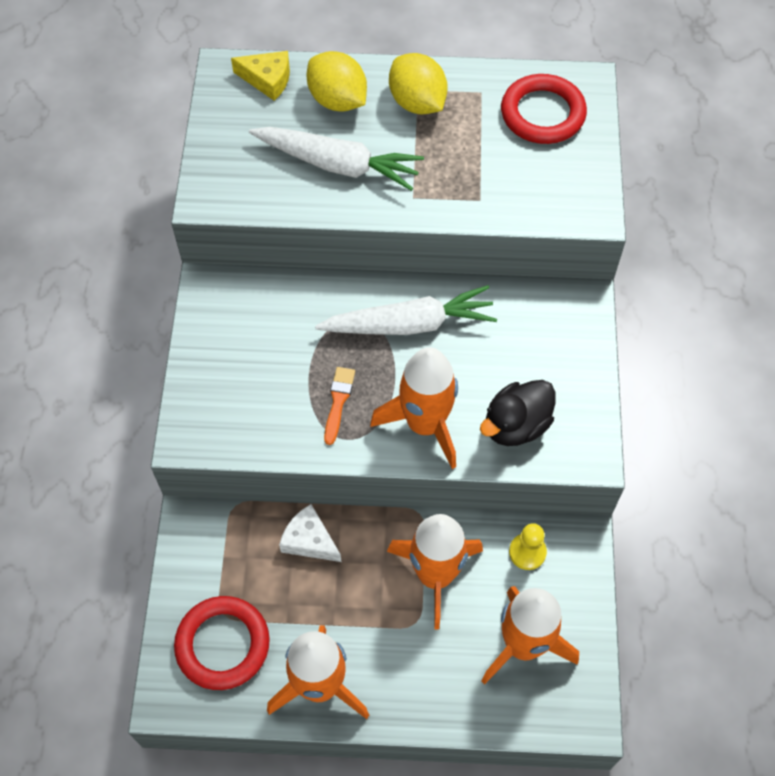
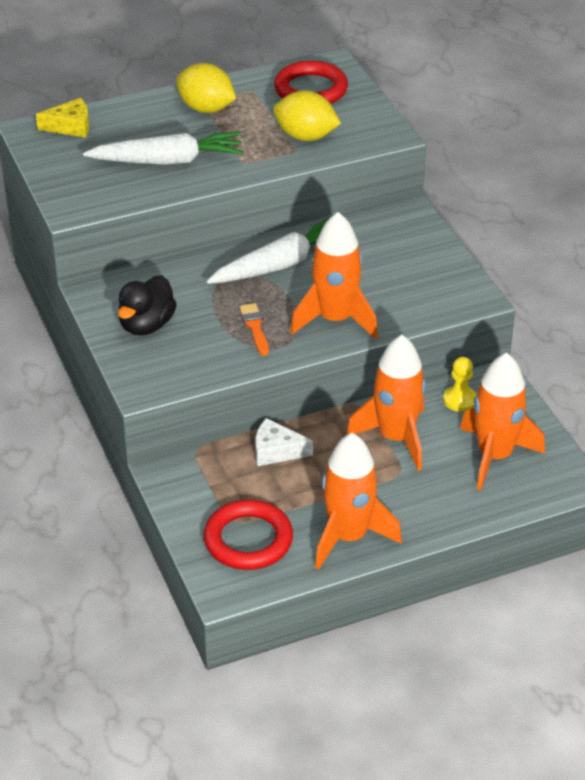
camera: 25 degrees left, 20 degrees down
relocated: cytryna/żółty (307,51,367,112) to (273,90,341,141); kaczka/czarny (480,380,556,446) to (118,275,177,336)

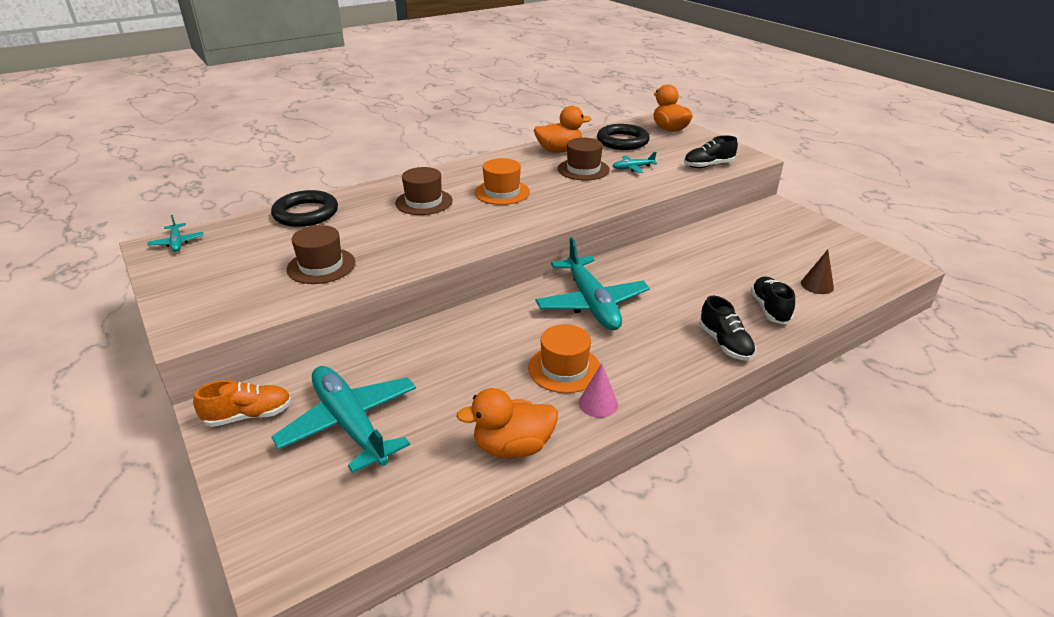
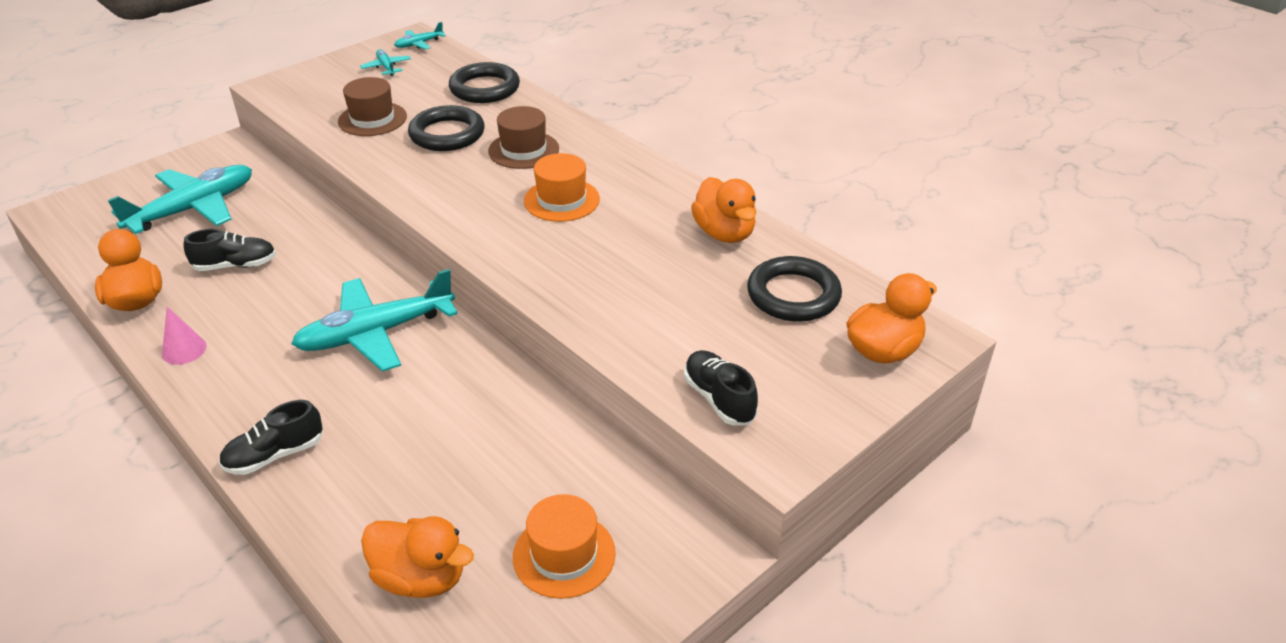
camera: 80 degrees right, 5 degrees up
missing: but/pomarańczowy (193,380,292,427); kapelusz/brązowy (558,138,610,180)
appeared: pierścień/czarny (408,105,485,151)
relocated: kapelusz/pomarańczowy (528,324,600,393) to (513,494,616,599); samolot/turkusowy (613,152,657,173) to (360,49,411,76); but/czarny (750,276,795,324) to (184,229,276,271)
exchanged: stożek/brązowy (801,250,834,294) to kaczka/pomarańczowy (361,516,474,598)

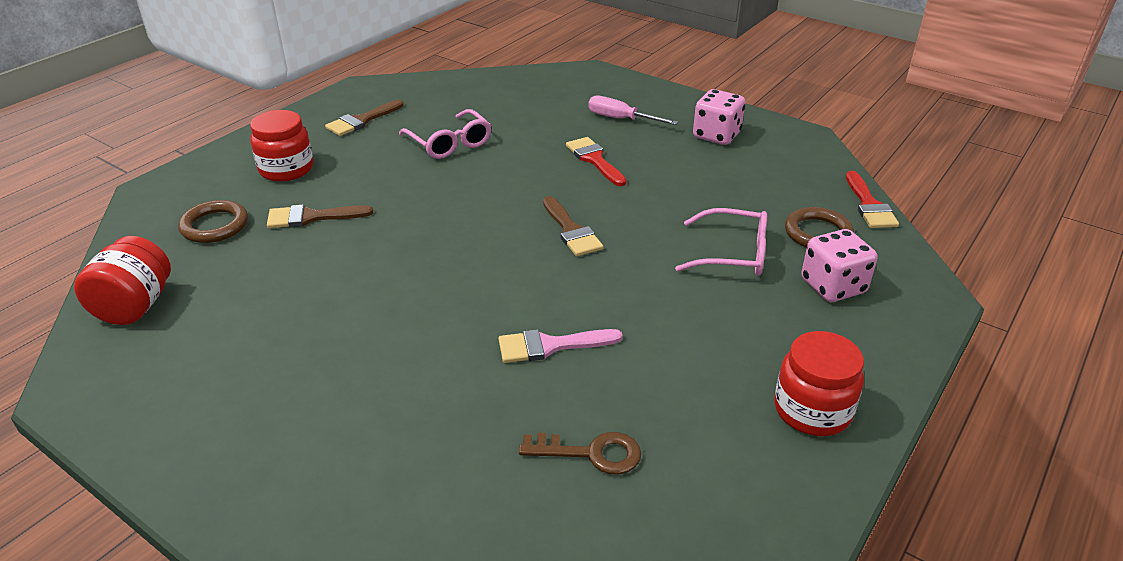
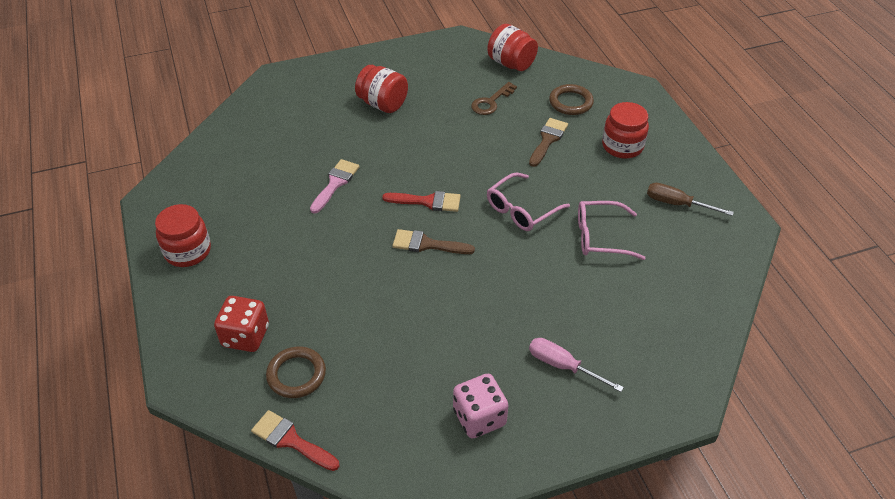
camera: 125 degrees right, 10 degrees up
appeared: słoik/czerwony (355,65,408,113)
relocated: klucz/brązowy (519,432,641,475) to (471,82,517,115); pędzel/czerwony (566,137,626,186) to (382,191,461,212); okulary/różowy (675,208,767,276) to (487,172,570,231)
exchanged: pędzel/brązowy (325,100,404,136) to śrubokręt/brązowy (647,183,734,216)
colour: kostka do gry/różowy (801,229,877,302) to kostka do gry/czerwony (214,296,269,352)
spun: śrubokręt/różowy (588,96,678,125) = (529,338,624,392) 120 degrees counterclockwise

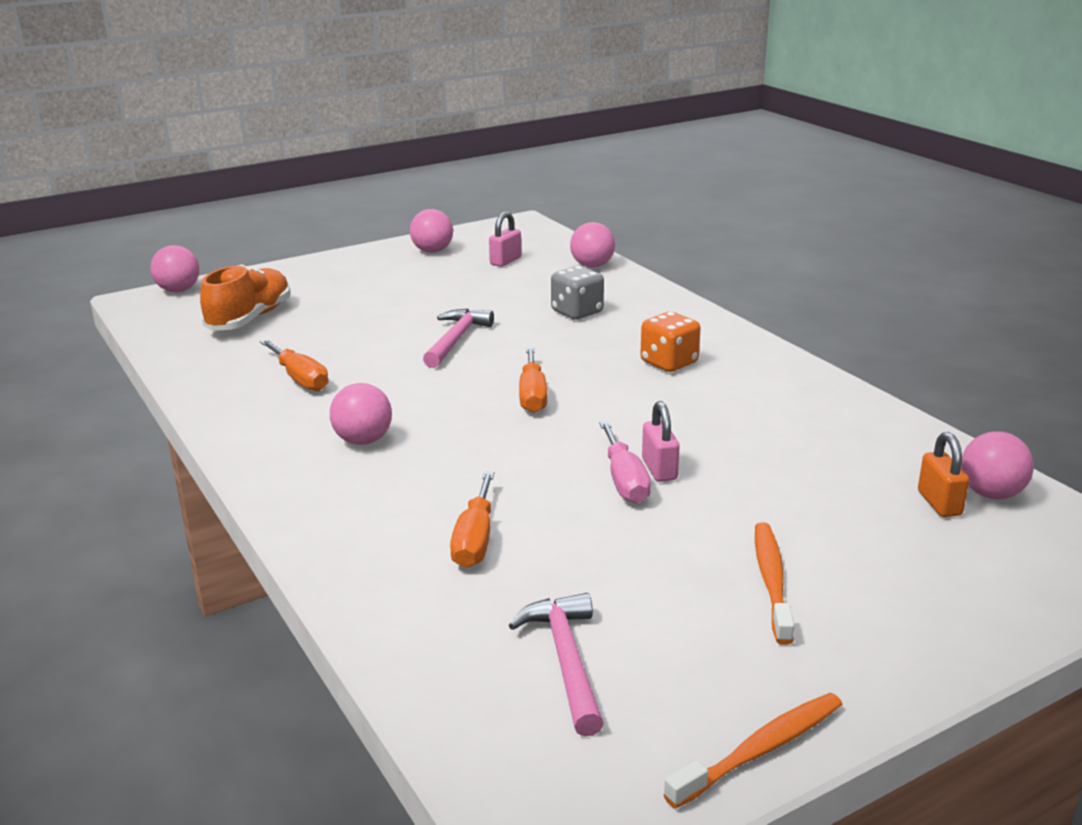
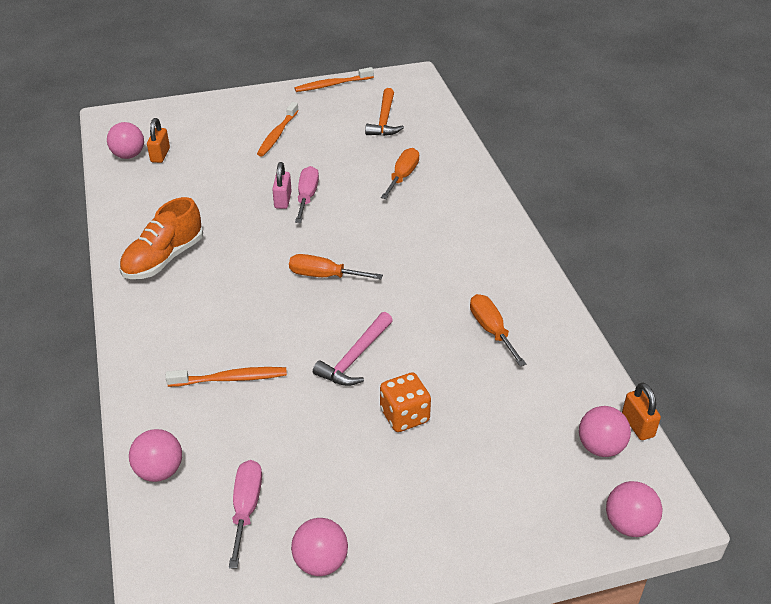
camera: 165 degrees left, 15 degrees up
appeared: kłódka/pomarańczowy (622,383,661,440)
relocated: but/pomarańczowy (200,264,291,331) to (119,197,203,279); piłka/różowy (330,383,392,445) to (579,406,631,457); kostka do gry/pomarańczowy (640,312,700,372) to (380,372,431,432)
exchanged: kłódka/różowy (489,212,521,267) to śrubokręt/różowy (229,460,262,569); kostka do gry/szary (551,266,604,319) to szczoteczka do zębów/pomarańczowy (165,367,287,387)
colour: młotek/różowy (509,593,604,737) to młotek/pomarańczowy (365,88,404,136)
spun: śrubokręt/pomarańczowy (519,347,547,413) = (289,254,383,279) 90 degrees counterclockwise

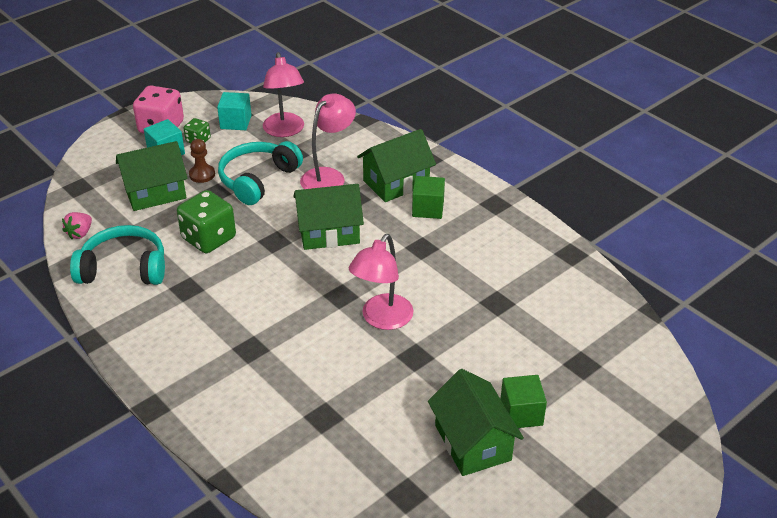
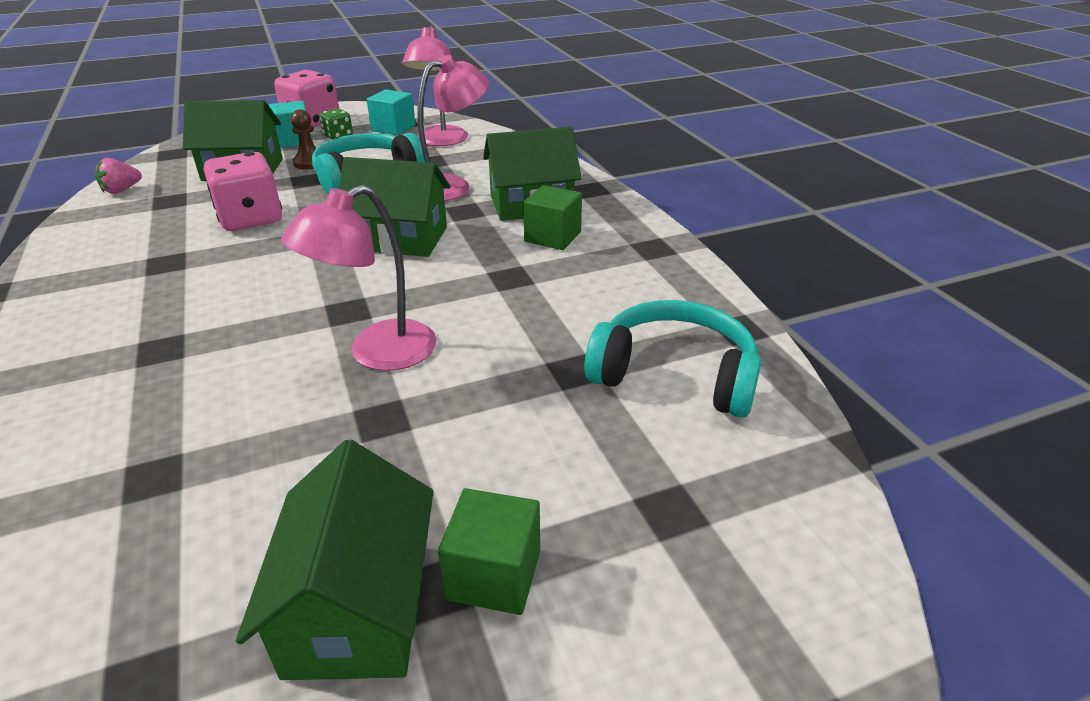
camera: 20 degrees right, 5 degrees down
relocated: słuchawki/turkusowy (70,225,165,285) to (584,300,762,418)
colour: kostka do gry/zielony (177,190,236,253) to kostka do gry/różowy (203,152,282,231)

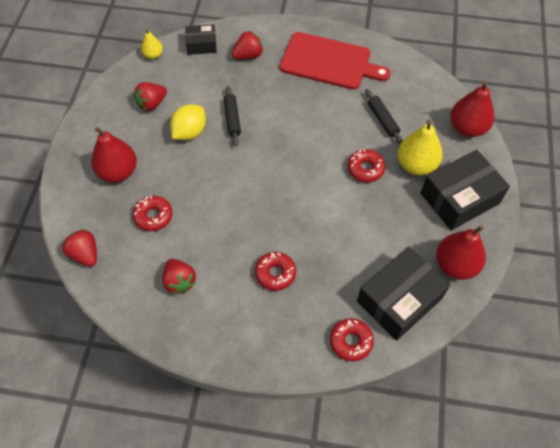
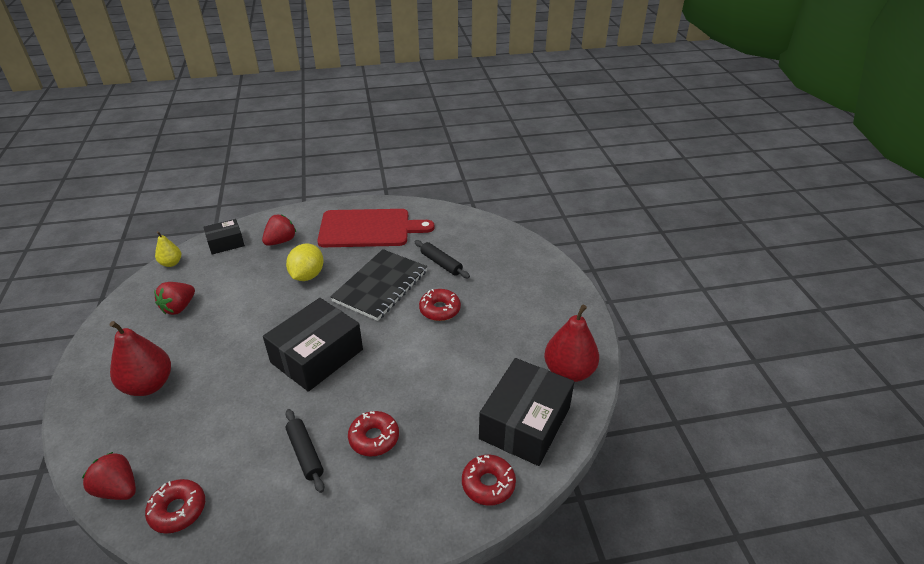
camera: 20 degrees left, 20 degrees down
missing: truskawka/czerwony (162,259,196,294); gruszka/żółty (398,120,443,175); gruszka/czerwony (450,81,495,137)
appeared: zeszyt/czarny (330,249,427,321)
relocated: donut/czerwony (133,196,173,231) to (145,479,205,534); cytryna/żółty (170,104,206,140) to (286,244,324,281); wałek do ciasta/czarny (223,86,241,146) to (285,409,324,493); pudełko/czarny (421,150,510,231) to (263,298,363,392)

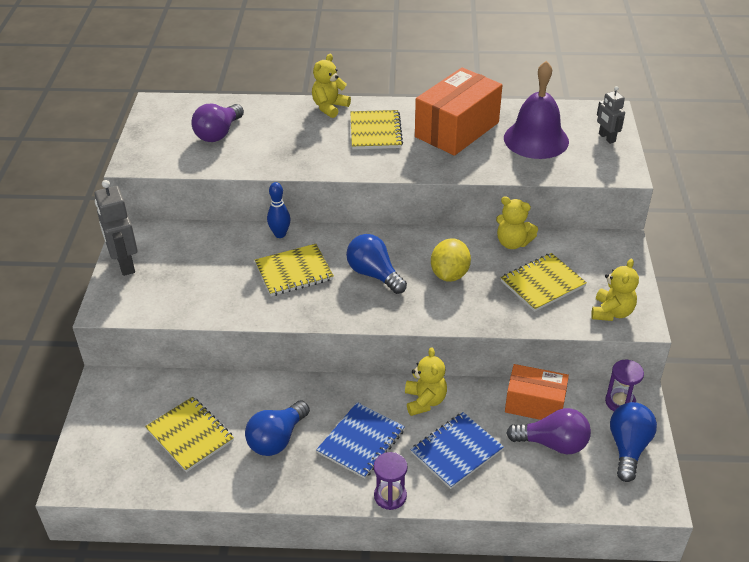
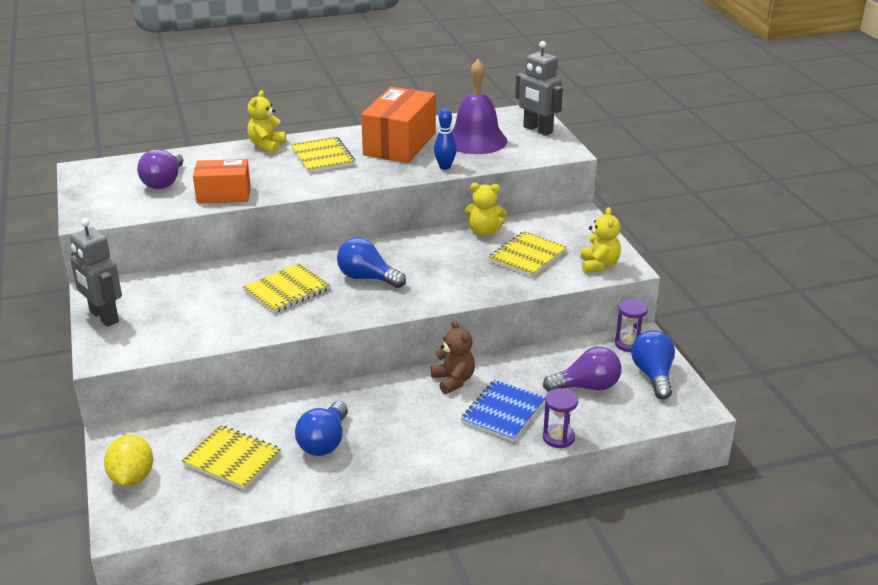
camera: 20 degrees left, 10 degrees down
missing: zeszyt/niebieski (316,402,405,479)
relocated: kręgiel/niebieski (267,182,291,238) to (434,109,457,170); klepsydra/fioletowy (374,452,408,510) to (543,388,578,448); cytryna/żółty (431,238,471,282) to (104,434,153,486); pudełko/pomarańczowy (505,364,569,420) to (193,159,251,204)
colour: miś/żółty (405,347,447,416) to miś/brązowy (431,320,475,394)
size: robot/szary (597,86,625,144) = (515,41,563,136) x1.65

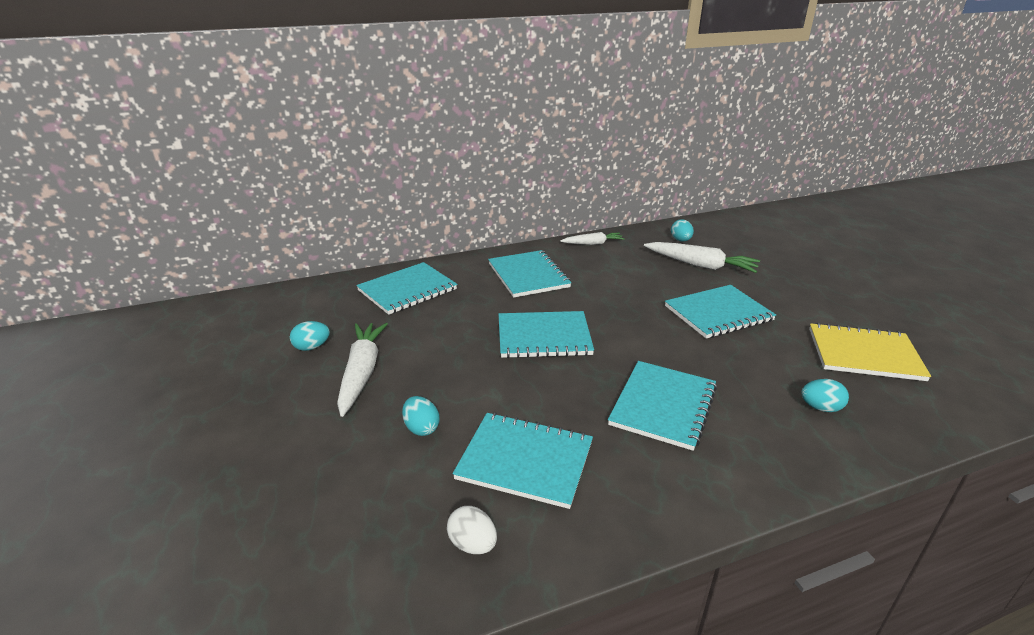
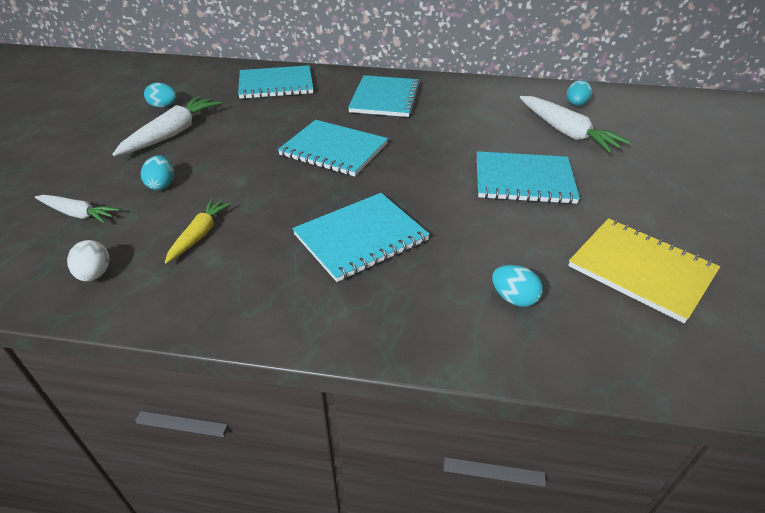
camera: 30 degrees right, 10 degrees up
relocated: marchewka/biały (560,232,625,245) to (35,195,120,223)
exchanged: zeszyt/turkusowy (453,413,593,509) to marchewka/żółty (165,199,231,263)

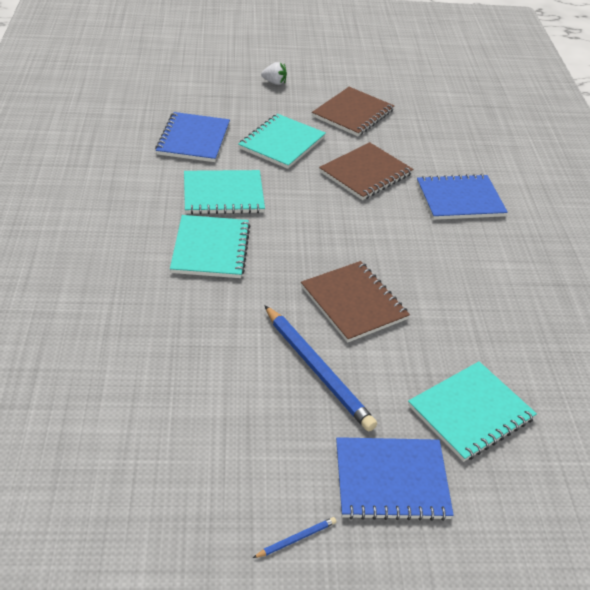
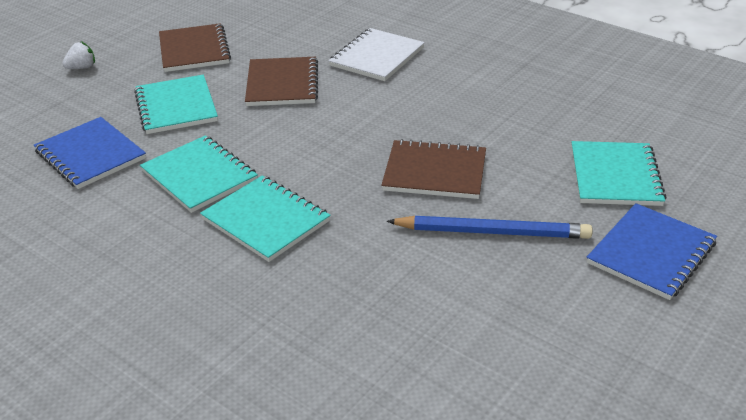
camera: 45 degrees left, 5 degrees down
missing: ołówek/niebieski (253,517,336,558)
colour: zeszyt/niebieski (417,174,508,220) to zeszyt/biały (328,28,425,81)
spun: zeszyt/turkusowy (184,170,265,214) = (140,135,258,213) 75 degrees counterclockwise

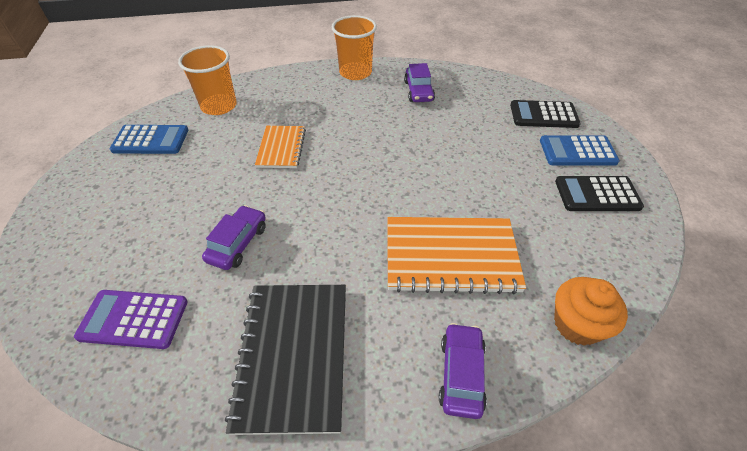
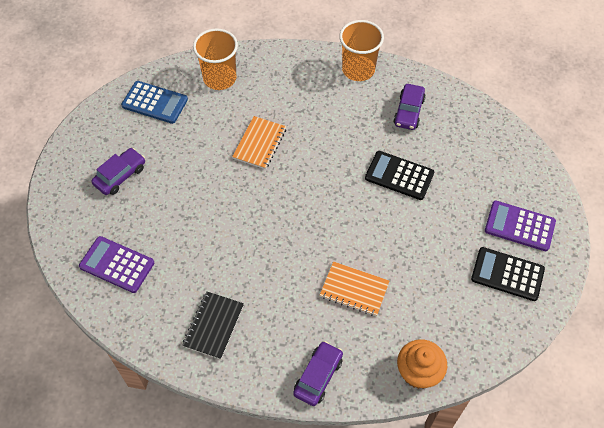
camera: 20 degrees right, 10 degrees up
relocated: samochód/fioletowy (202,205,266,270) to (91,148,145,195); kalkulator/czarny (510,100,581,128) to (365,151,434,200)
colour: kalkulator/niebieski (540,135,620,166) to kalkulator/fioletowy (485,201,556,251)
size: zeszyt/czarny (225,285,346,435) = (182,291,244,359) x0.59; zeszyt/pomarańczowy (387,217,526,294) = (320,261,389,316) x0.59

